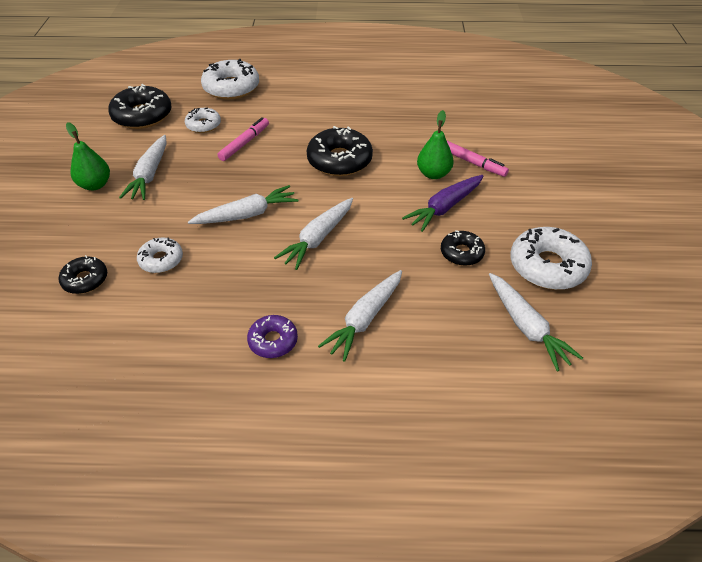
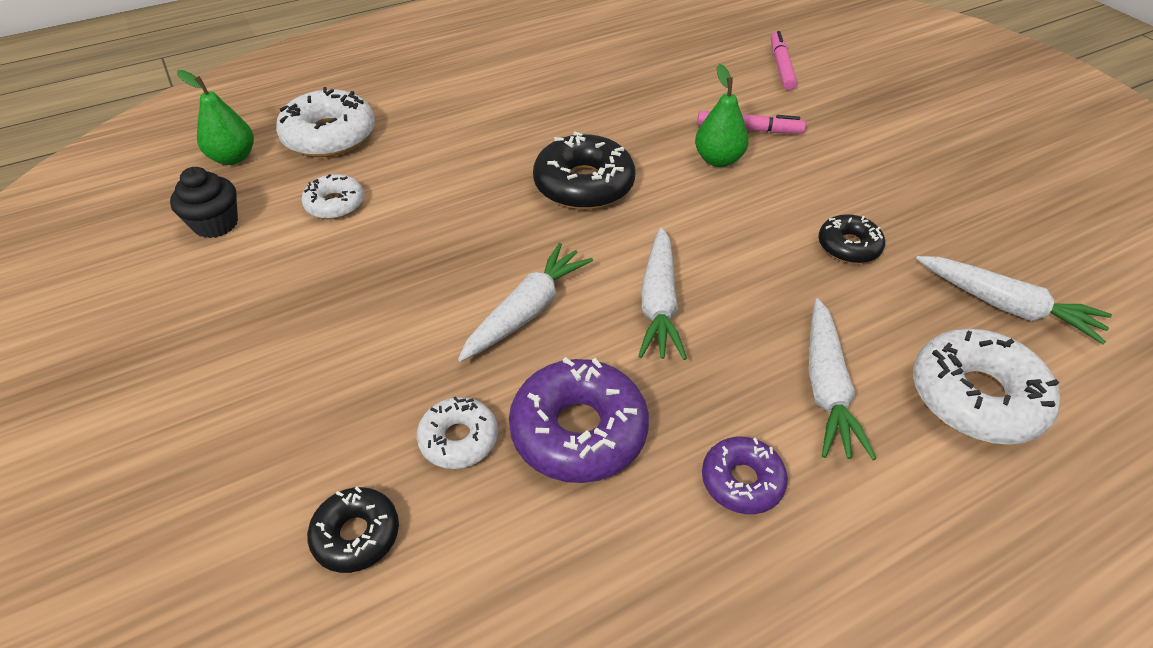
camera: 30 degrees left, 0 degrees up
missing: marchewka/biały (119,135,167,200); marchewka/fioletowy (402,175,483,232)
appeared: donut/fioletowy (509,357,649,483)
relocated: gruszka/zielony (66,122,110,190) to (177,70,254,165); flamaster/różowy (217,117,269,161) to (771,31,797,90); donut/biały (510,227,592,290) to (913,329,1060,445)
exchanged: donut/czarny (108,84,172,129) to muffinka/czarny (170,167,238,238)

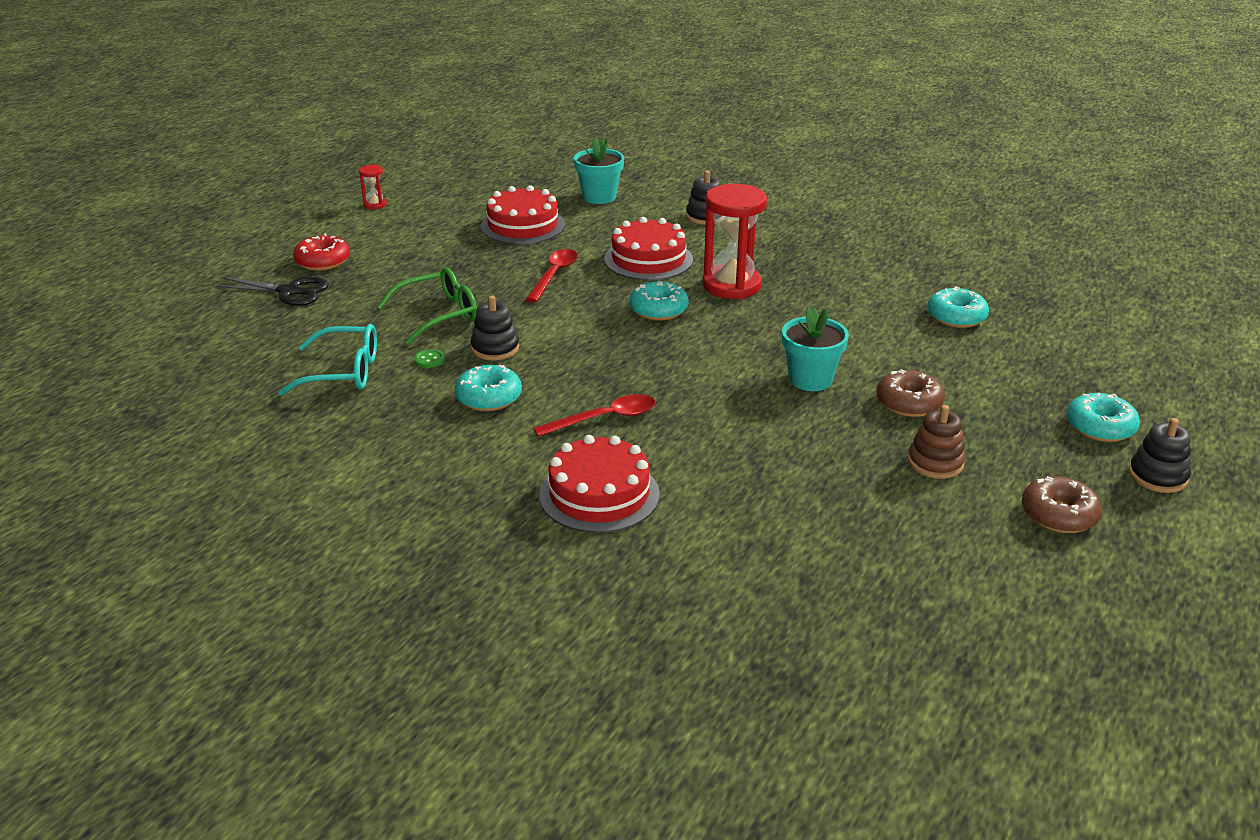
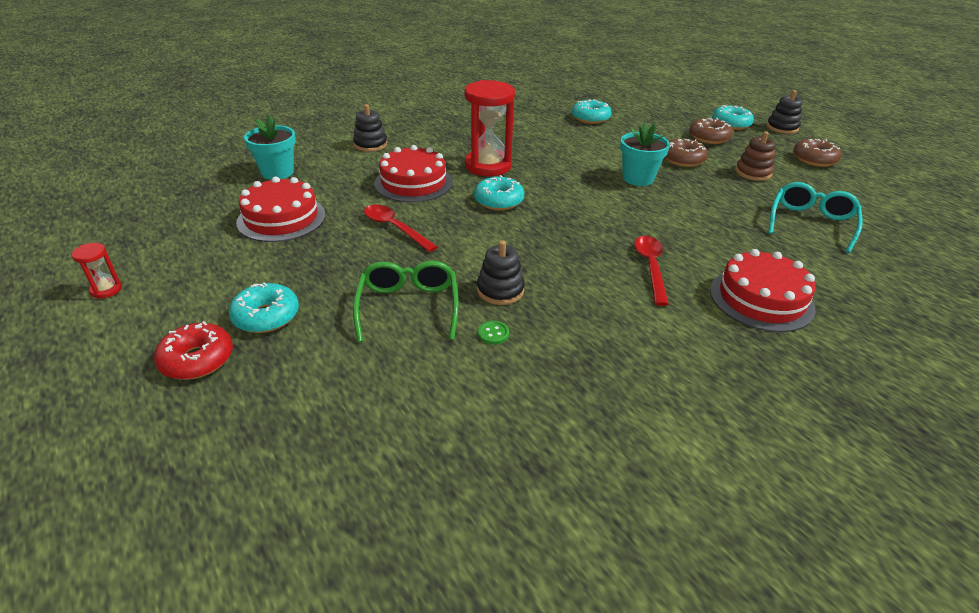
camera: 65 degrees left, 5 degrees up
missing: nożyczki/czarny (213,277,329,306)
appeared: donut/brązowy (689,118,733,144)
relocated: okulary/turkusowy (278,324,377,396) to (768,182,863,253); donut/turkusowy (455,365,522,411) to (229,282,299,333)

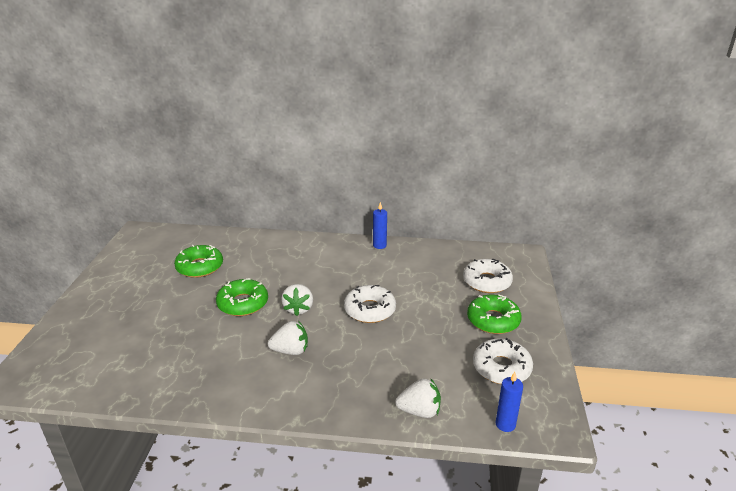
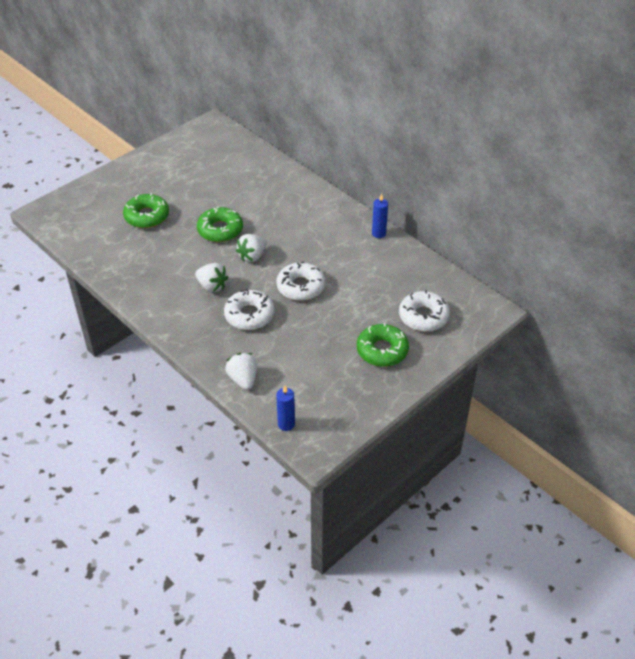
camera: 40 degrees right, 15 degrees up
relocated: donut/zielony (174,245,223,278) to (123,193,169,228); donut/biały (473,338,533,384) to (224,289,275,330)
spun: truskawka/biały (395,379,441,418) = (225,353,257,390) 150 degrees counterclockwise

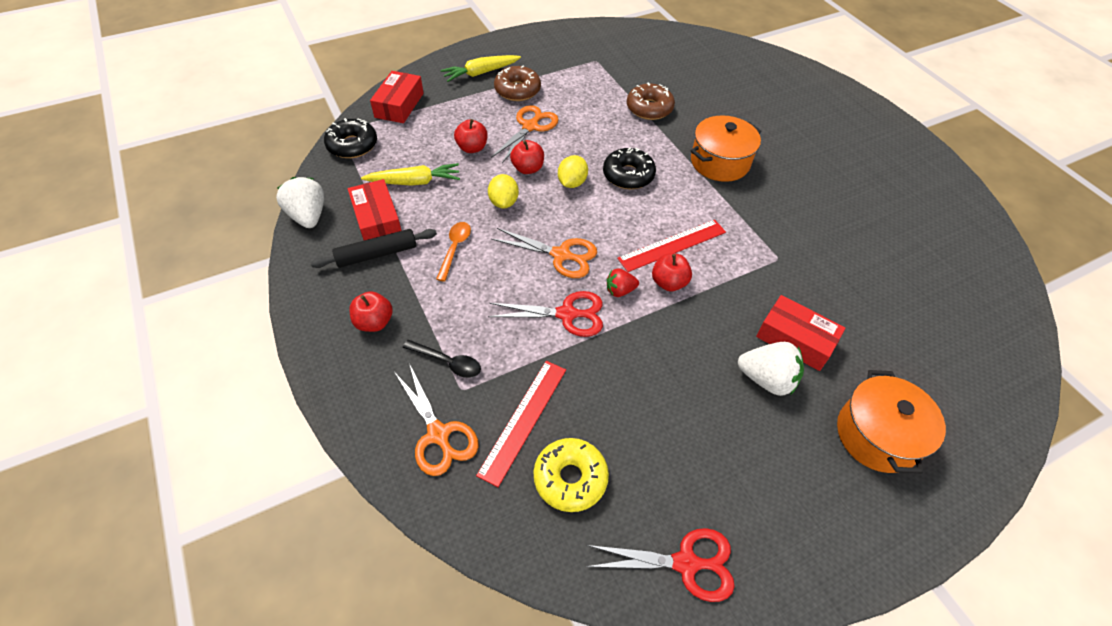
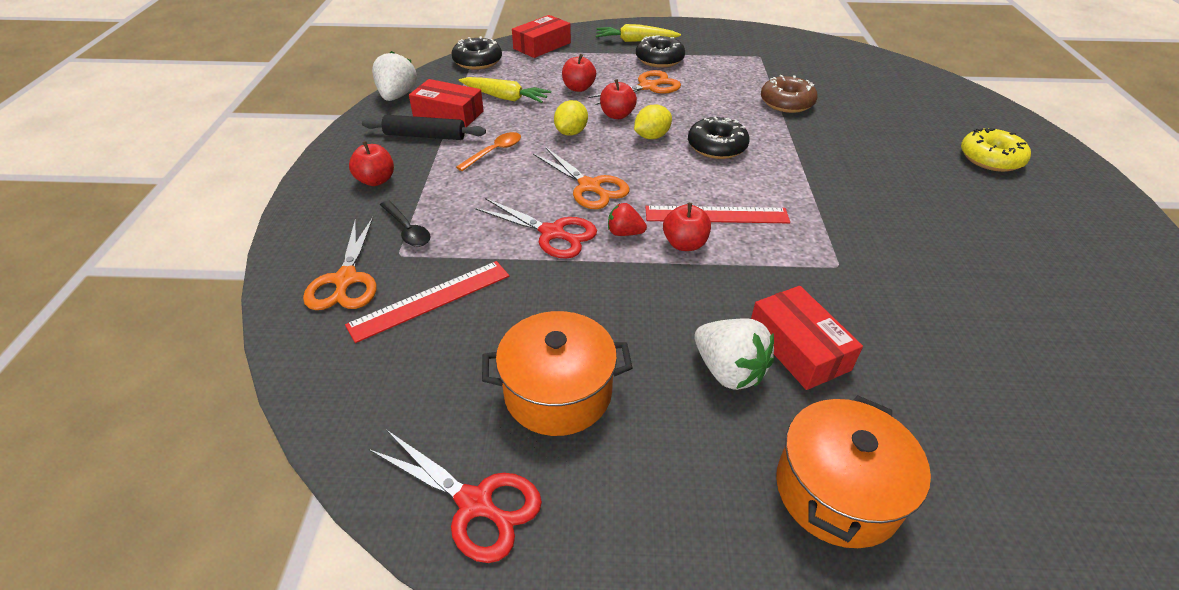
camera: 30 degrees right, 10 degrees down
relocated: donut/żółty (533,438,609,512) to (961,128,1031,172); garnek/pomarańczowy (691,115,761,182) to (482,311,632,436)
colour: donut/brązowy (494,66,541,101) to donut/czarny (636,35,685,68)
spun: pudełko/czerwony (348,179,402,240) = (409,79,484,127) 75 degrees counterclockwise

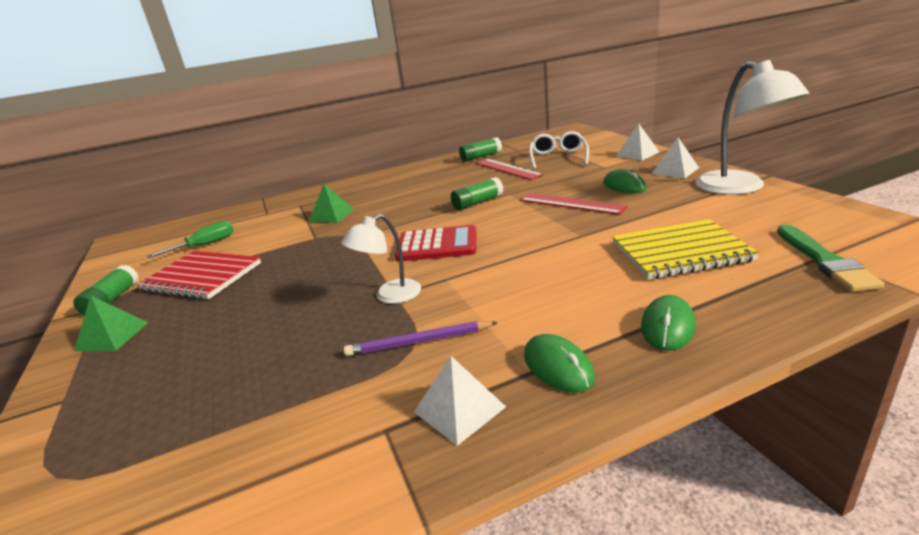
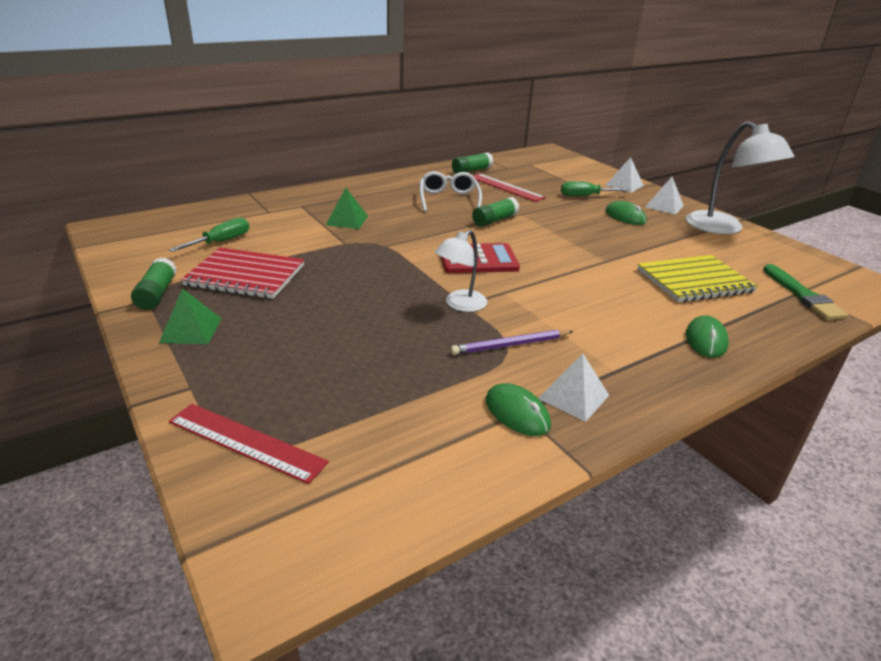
camera: 15 degrees left, 5 degrees up
appeared: śrubokręt/zielony (561,181,630,196)
relocated: linijka/czerwony (520,193,628,215) to (169,404,329,484); myszka/zielony (524,334,595,393) to (486,383,551,436); okulary/biały (529,131,589,170) to (420,171,482,212)

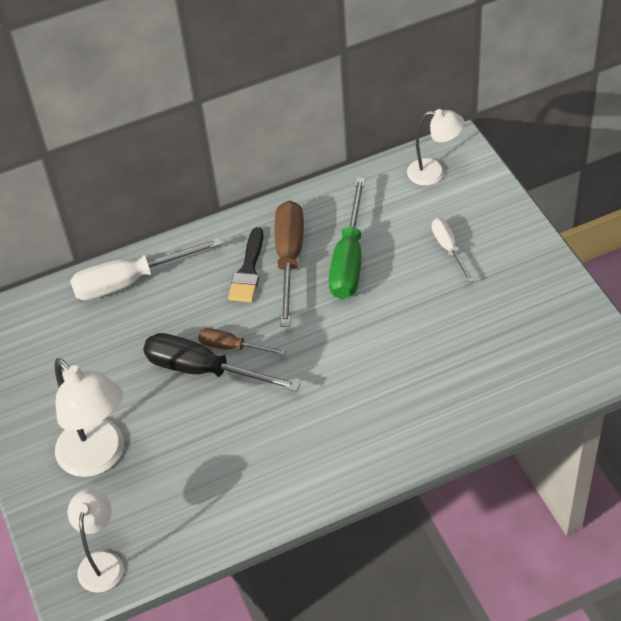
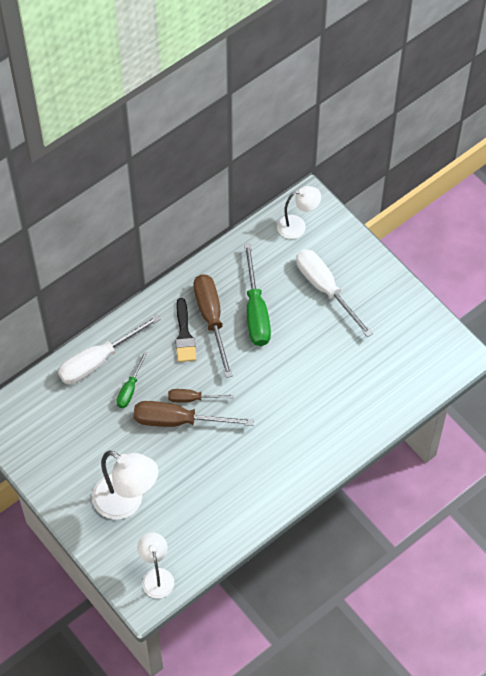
camera: 20 degrees left, 10 degrees up
appeared: śrubokręt/zielony (116,351,148,408)
colour: śrubokręt/czarny (143,333,300,392) to śrubokręt/brązowy (134,401,254,427)
size: śrubokręt/biały (432,218,474,282) = (296,249,373,337) x1.81

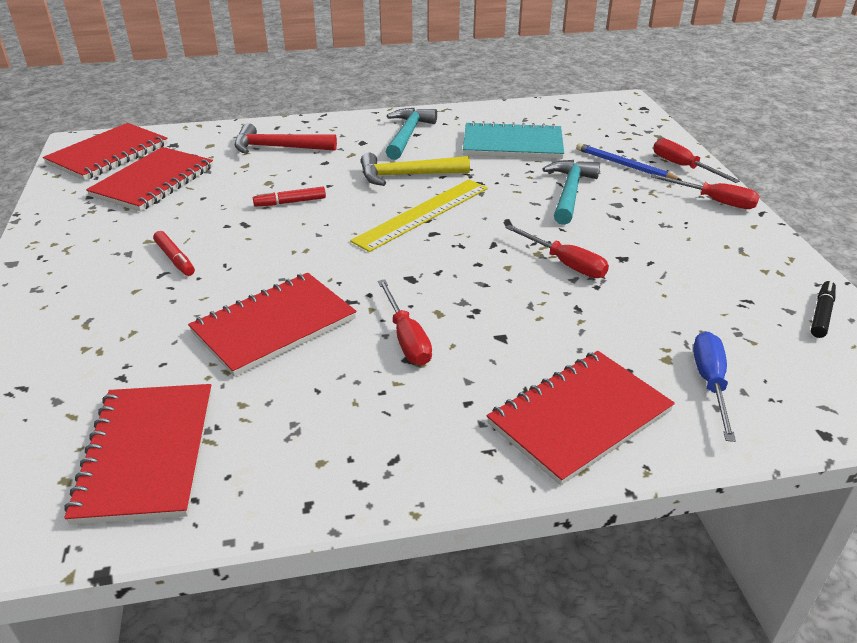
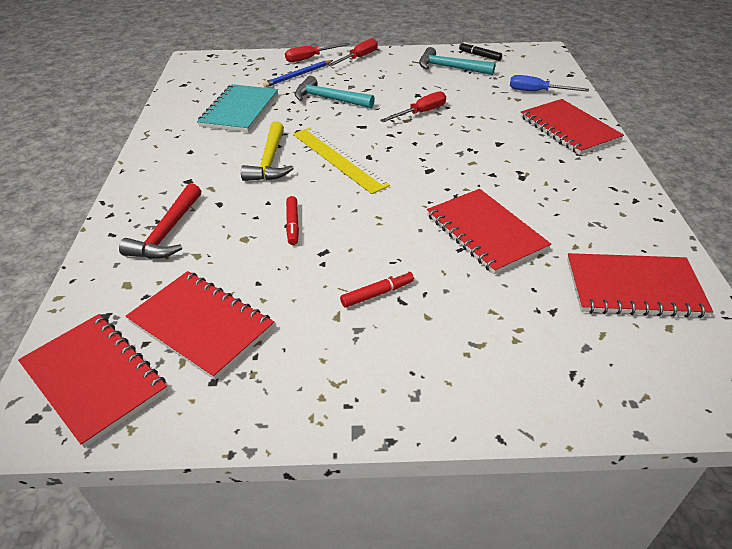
camera: 80 degrees left, 5 degrees up
missing: śrubokręt/czerwony (378,279,432,365)
relocated: młotek/turkusowy (386,108,437,160) to (419,47,496,75)

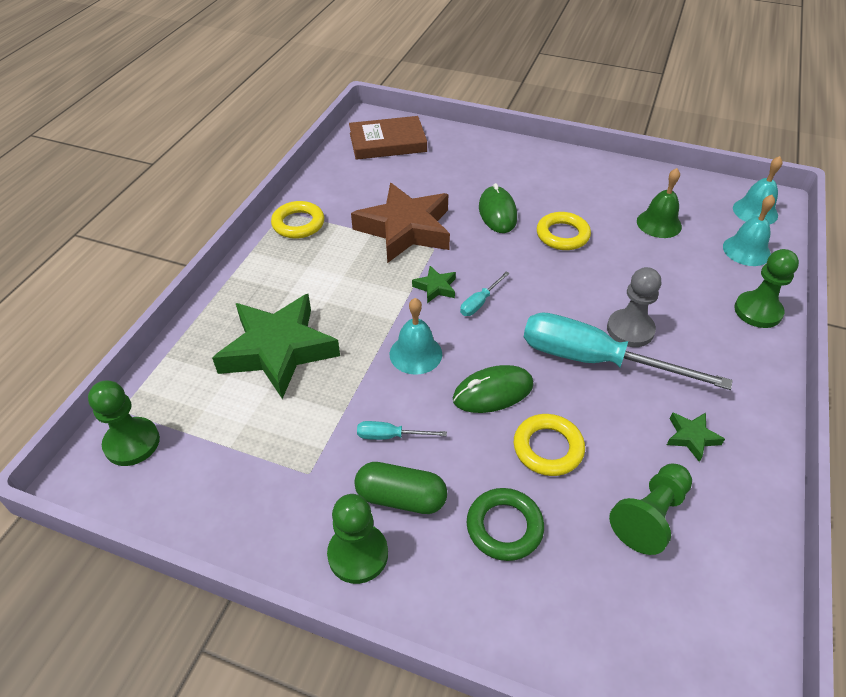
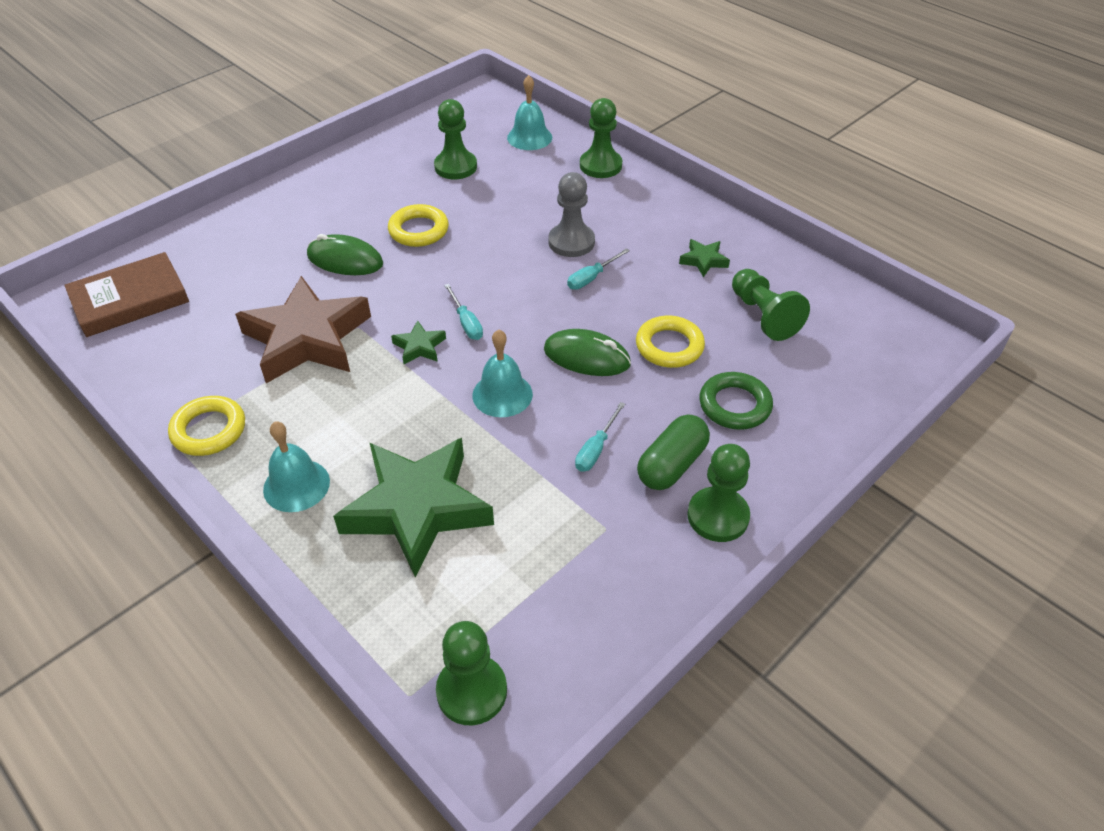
camera: 65 degrees left, 0 degrees up
relocated: dzwonek/turkusowy (733,156,783,225) to (263,421,330,512)
exchanged: dzwonek/zielony (637,168,682,238) to pionek/zielony (434,99,477,179)
spun: książka/brązowy (349,116,427,160) = (64,252,189,337) 45 degrees clockwise; myszka/zielony (453,365,534,413) = (544,329,631,376) 75 degrees counterclockwise
size: śrubokręt/turkusowy (524,312,732,390) = (567,248,630,290) x0.41

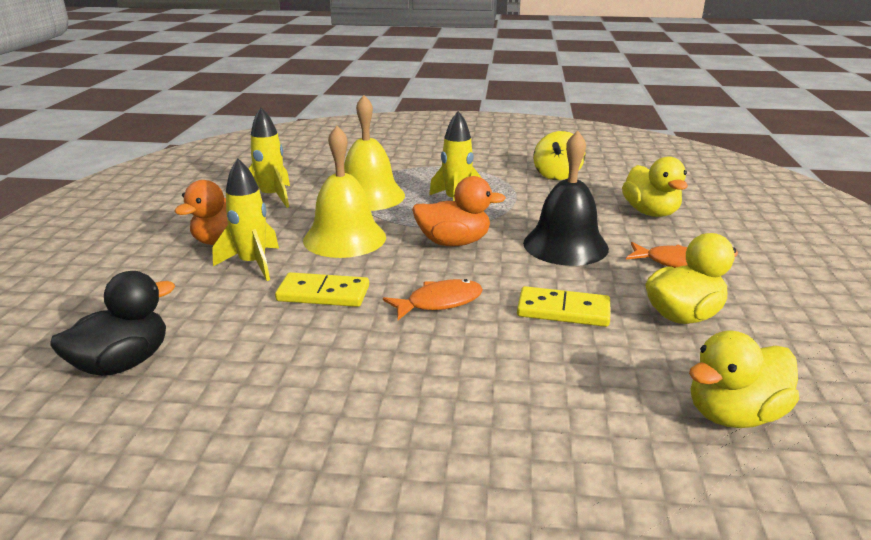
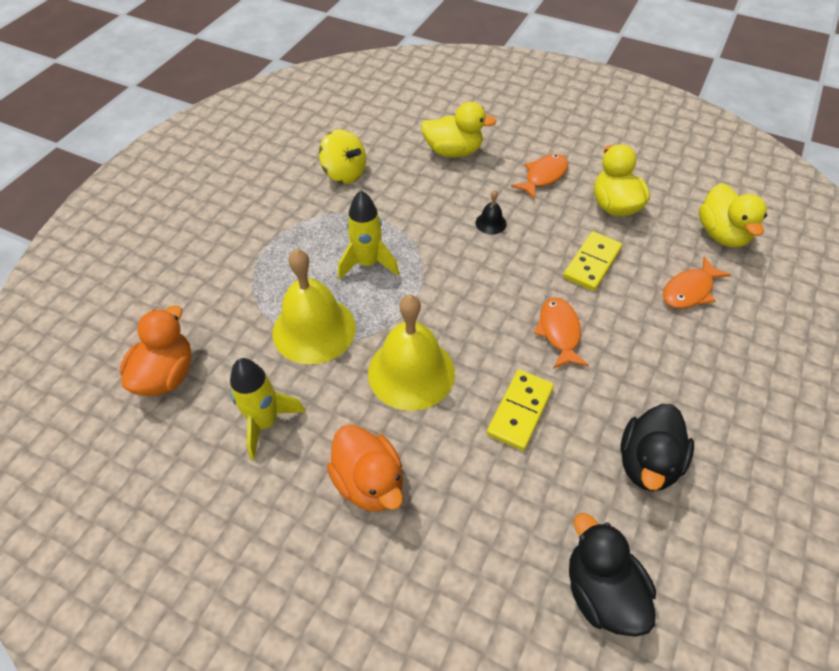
camera: 70 degrees left, 25 degrees up
missing: rakieta/żółty (212,158,279,281)
appeared: kaczka/czarny (621,404,694,491); ryba/pomarańczowy (663,257,731,309)
relocated: kaczka/pomarańczowy (412,176,506,246) to (120,306,191,396)
size: dzwonek/czarny (523,131,609,266) = (476,190,507,235) x0.43

